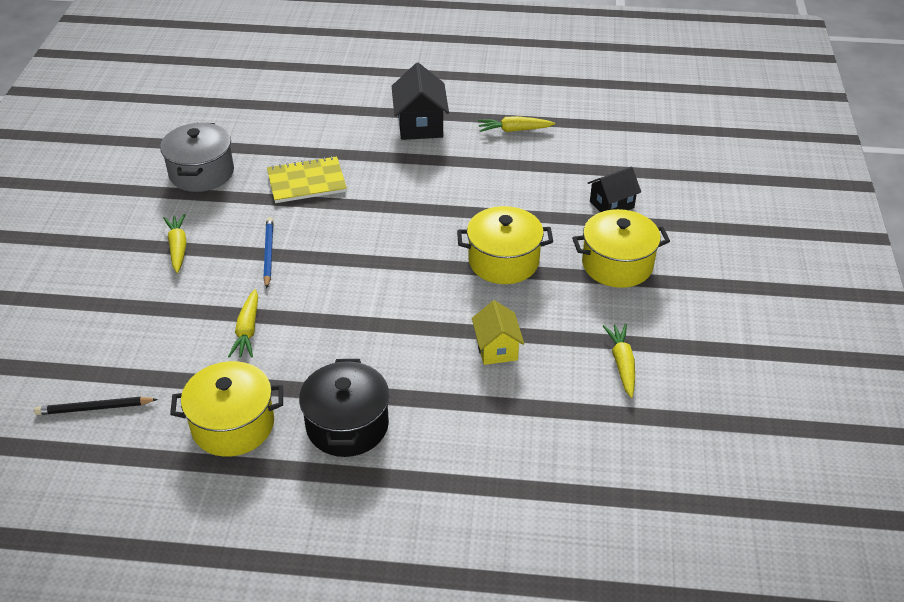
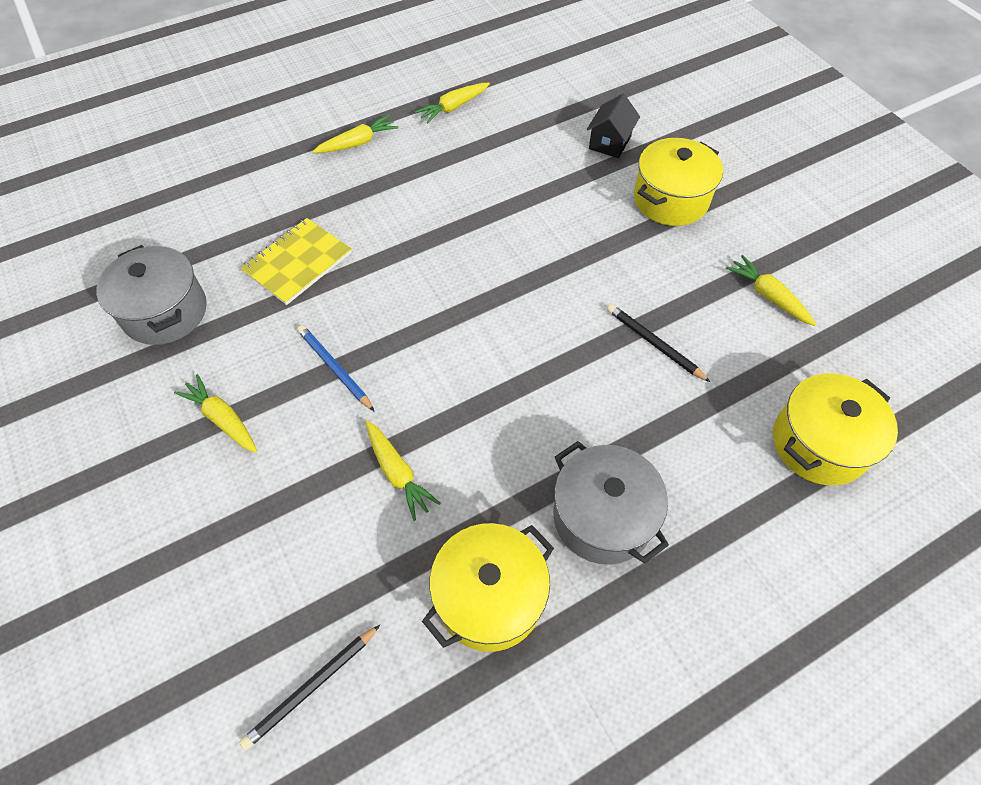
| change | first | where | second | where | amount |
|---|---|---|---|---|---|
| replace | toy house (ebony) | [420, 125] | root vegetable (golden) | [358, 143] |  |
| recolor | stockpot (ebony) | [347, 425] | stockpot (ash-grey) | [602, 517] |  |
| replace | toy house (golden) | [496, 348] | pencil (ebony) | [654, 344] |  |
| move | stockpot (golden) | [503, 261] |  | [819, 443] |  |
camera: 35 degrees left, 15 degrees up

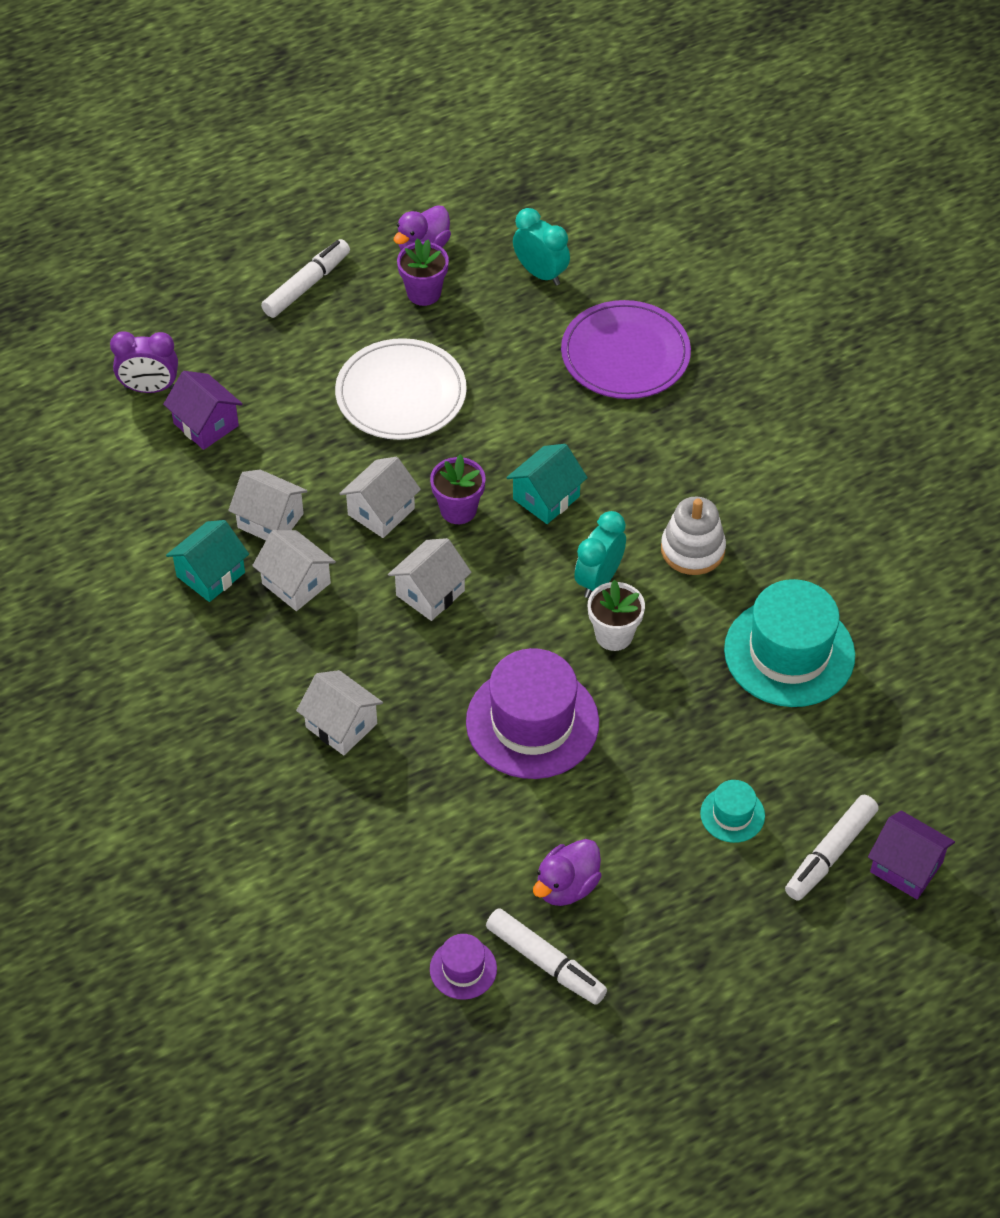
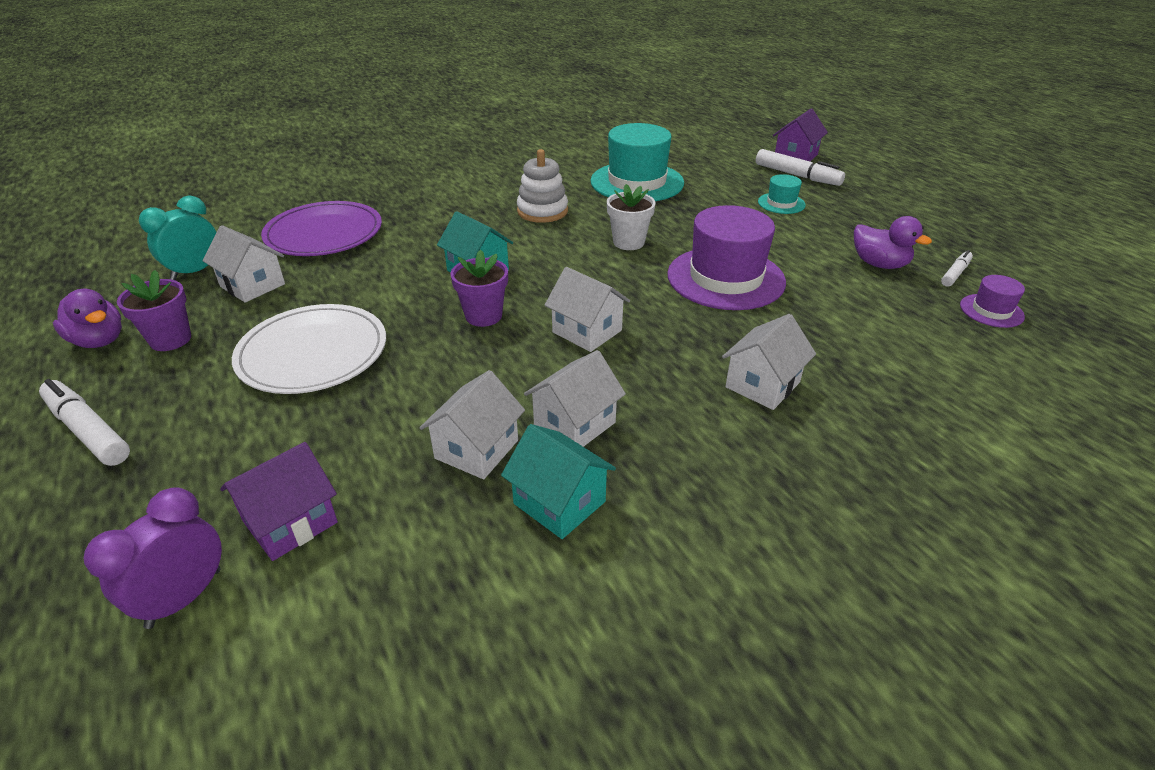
| change | first | where | second | where | amount |
|---|---|---|---|---|---|
| rotate | clock (violet) | [149, 388] |  | [184, 598] | 150 degrees counterclockwise |
| move | toy house (white) | [381, 511] |  | [252, 285] |  |
| resize | felt pen (white) | [545, 962] |  | [955, 273] | x0.58 |
| delete | clock (turquoise) | [599, 579] |  |  |  |
camera: 90 degrees left, 15 degrees down

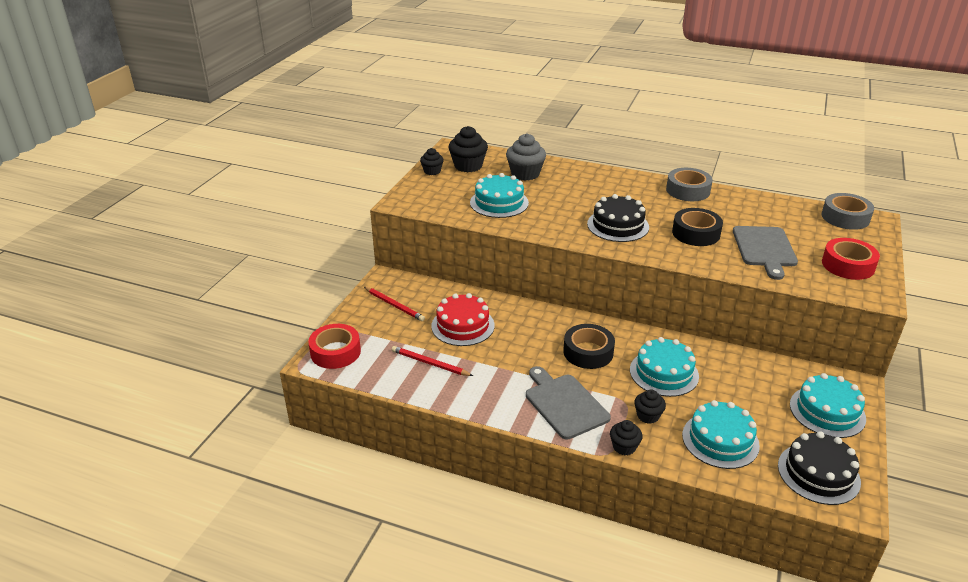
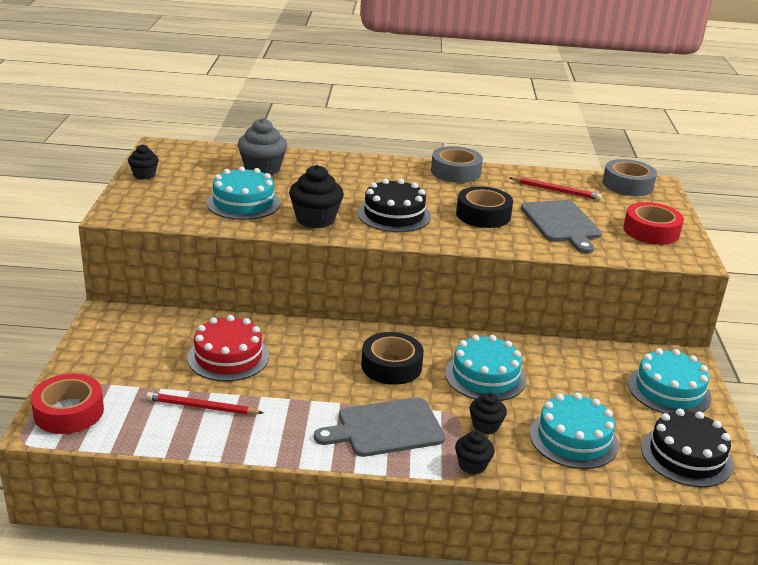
| change | first | where | second | where | amount |
|---|---|---|---|---|---|
| move | muffin (ebony) | [468, 166] |  | [315, 219] |  |
| rotate | cutting board (ash-grey) | [564, 404] |  | [385, 428] | 60 degrees counterclockwise |
| move | pencil (red) | [394, 305] |  | [556, 190] |  |
camera: 20 degrees left, 5 degrees down

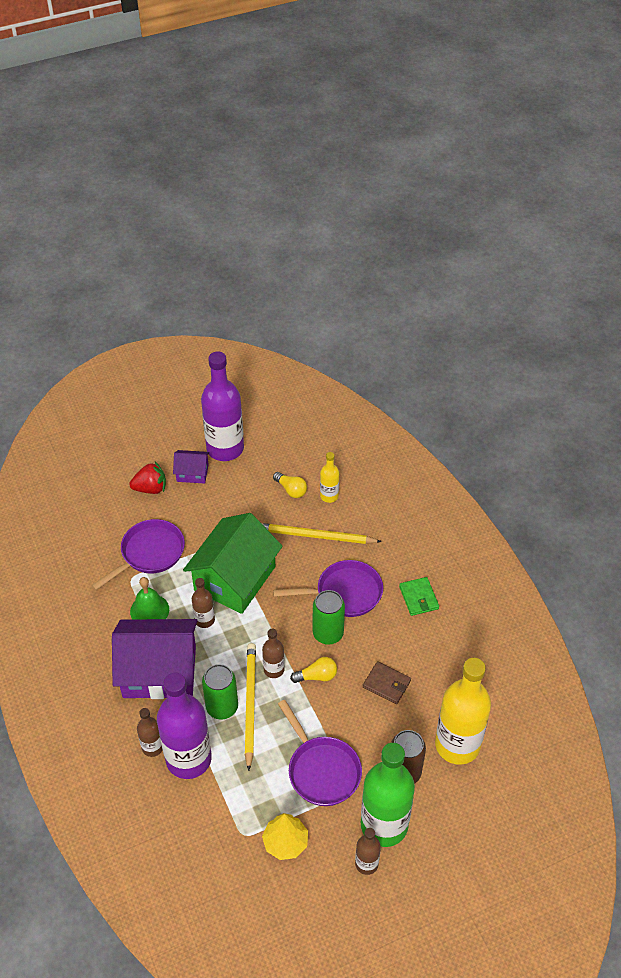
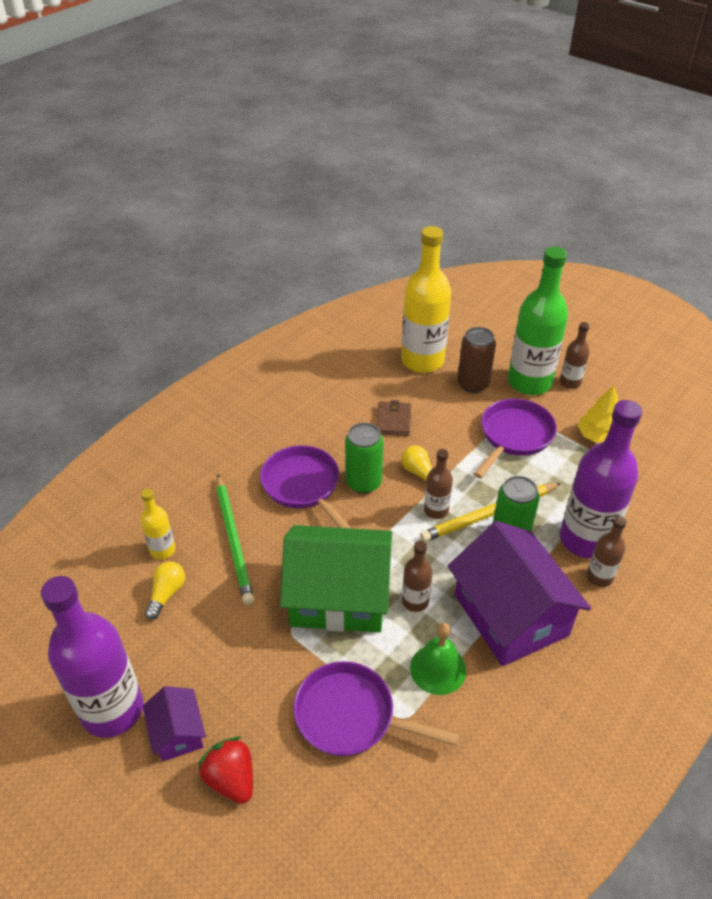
| change | first | where | second | where | amount |
|---|---|---|---|---|---|
| recolor | pencil (golden) | [315, 536] | pencil (emerald) | [234, 540] |  |
| delete | card wallet (emerald) | [418, 598] |  |  |  |
camera: 115 degrees left, 5 degrees down

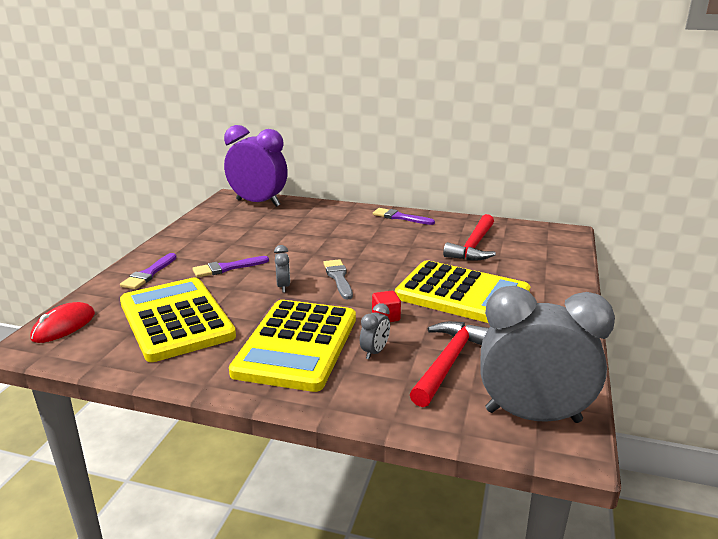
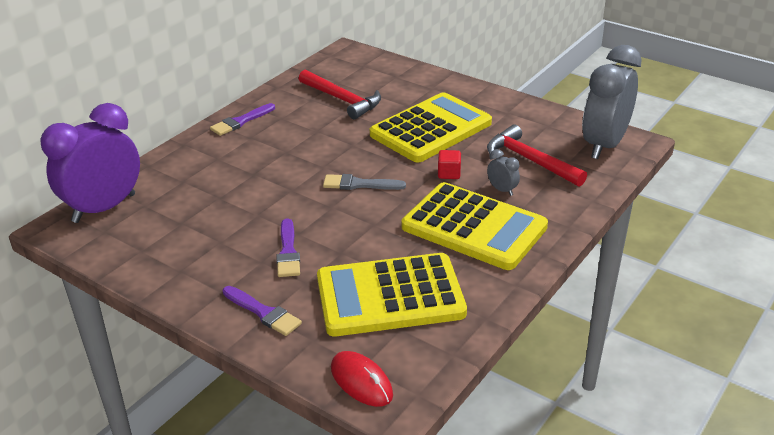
| change | first | where | second | where | amount |
|---|---|---|---|---|---|
| delete | clock (ash-grey) | [283, 287] |  |  |  |
camera: 70 degrees left, 10 degrees up

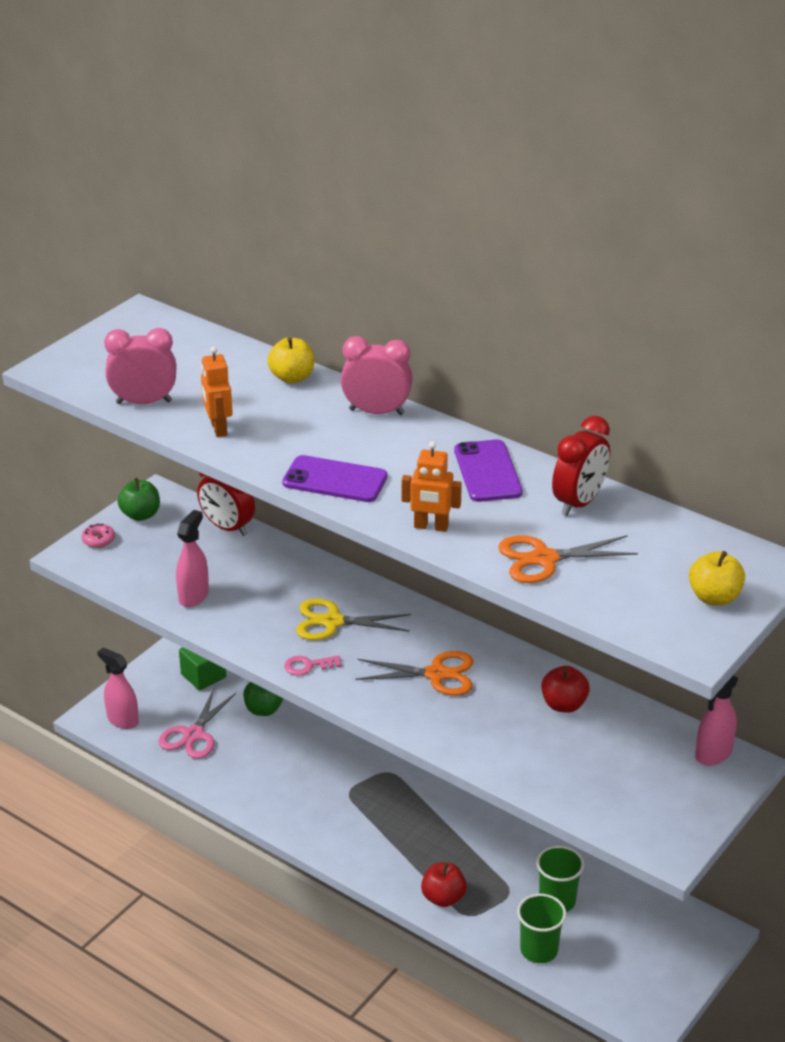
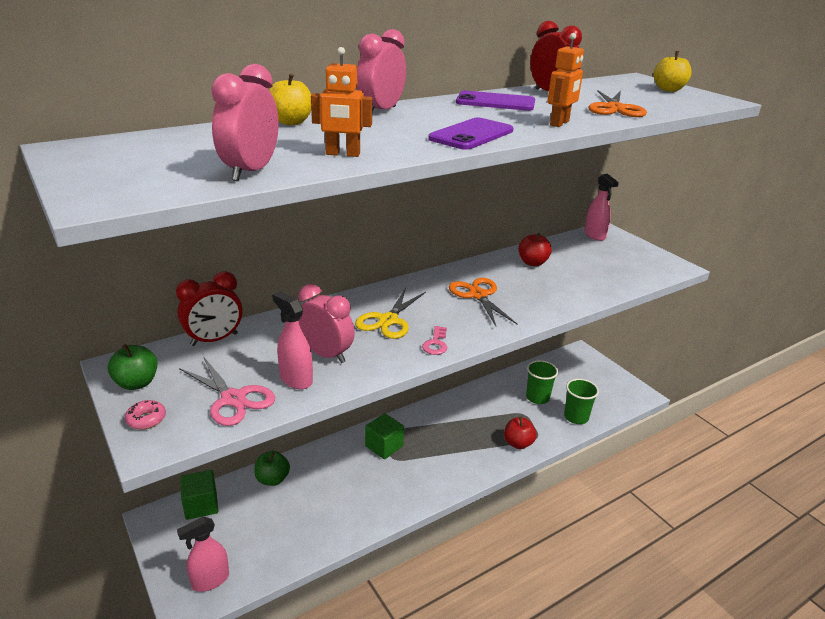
| change | first | where | second | where | amount |
|---|---|---|---|---|---|
| move | pair of scissors (pink) | [193, 735] |  | [233, 399] |  |
| insert |  |  | clock (pink) | [326, 354] |  |
| insert |  |  | block (emerald) | [384, 446] |  |
| rotate | pair of scissors (bright orange) | [436, 674] |  | [478, 295] | 45 degrees counterclockwise |
camera: 70 degrees left, 5 degrees down

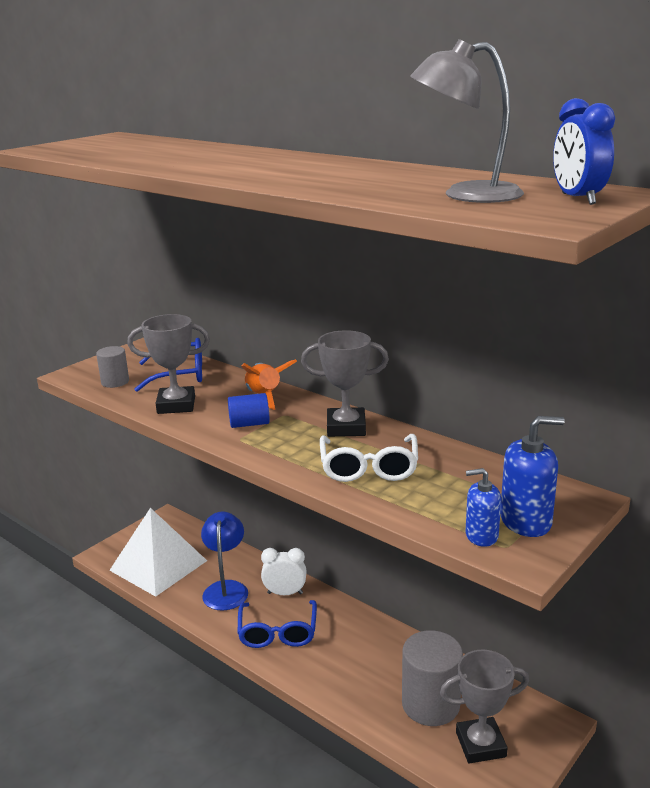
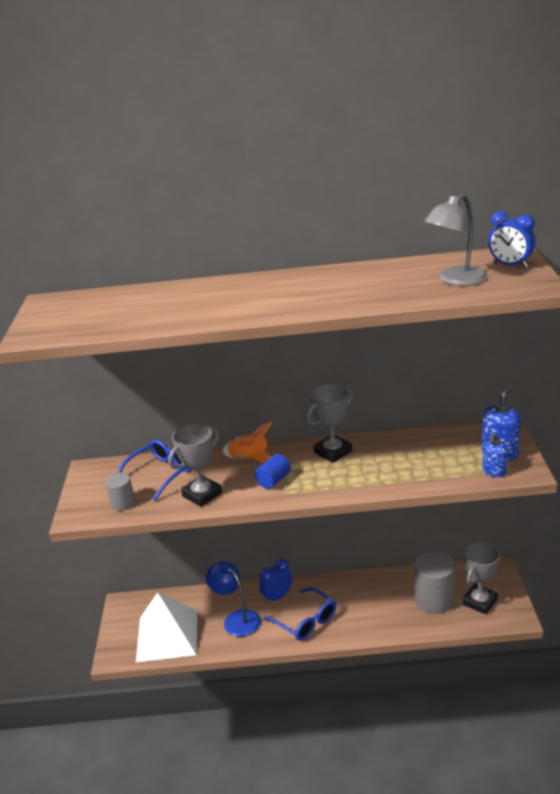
| change | first | where | second | where | amount |
|---|---|---|---|---|---|
| recolor | clock (white) | [285, 593] | clock (cobalt) | [277, 597] |  |
| delete | glasses (white) | [369, 468] |  |  |  |
camera: 40 degrees left, 5 degrees up

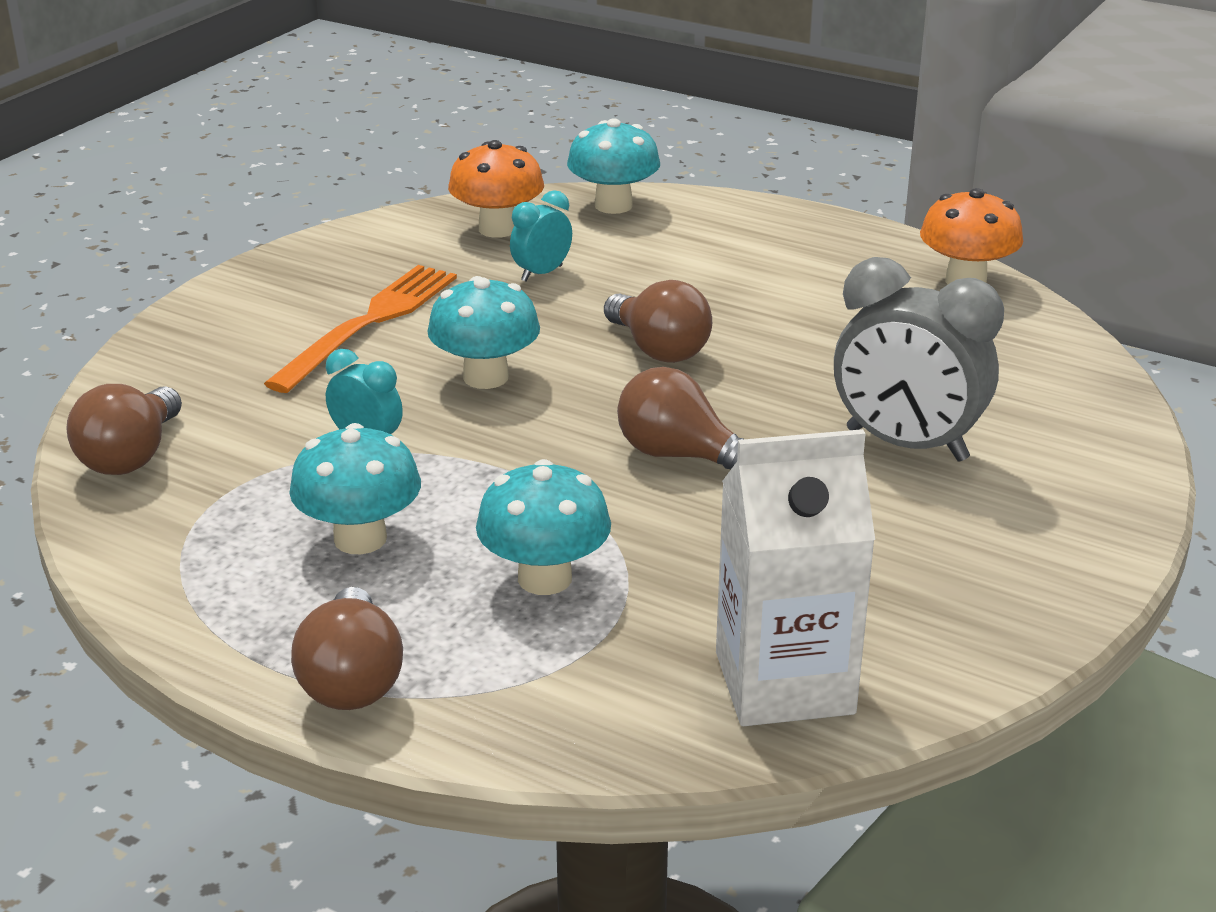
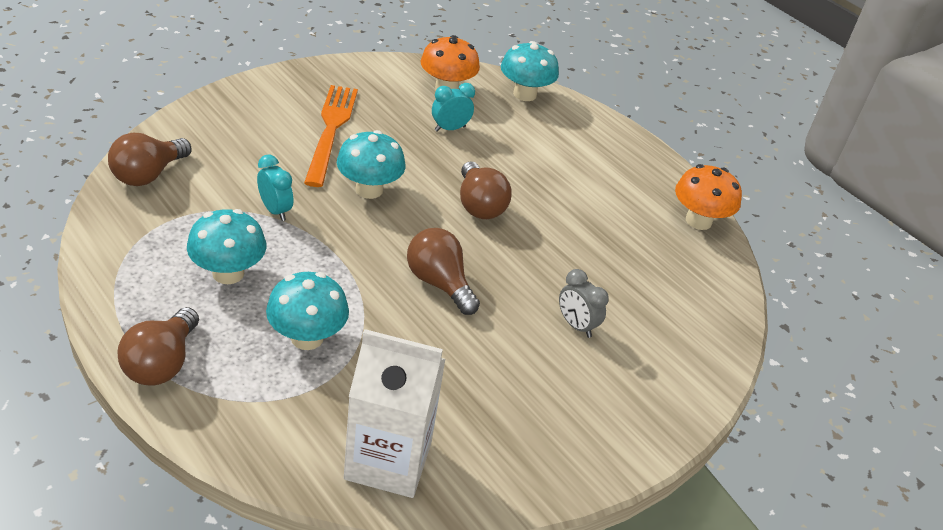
| change | first | where | second | where | amount |
|---|---|---|---|---|---|
| rotate | fork (bright orange) | [369, 323] |  | [331, 130] | 45 degrees counterclockwise |
| resize | clock (ash-grey) | [906, 445] |  | [576, 325] | x0.51 |
camera: 15 degrees right, 10 degrees up

